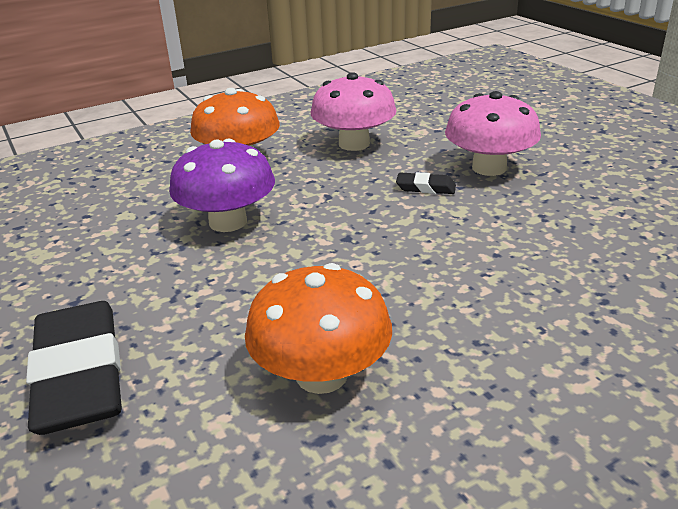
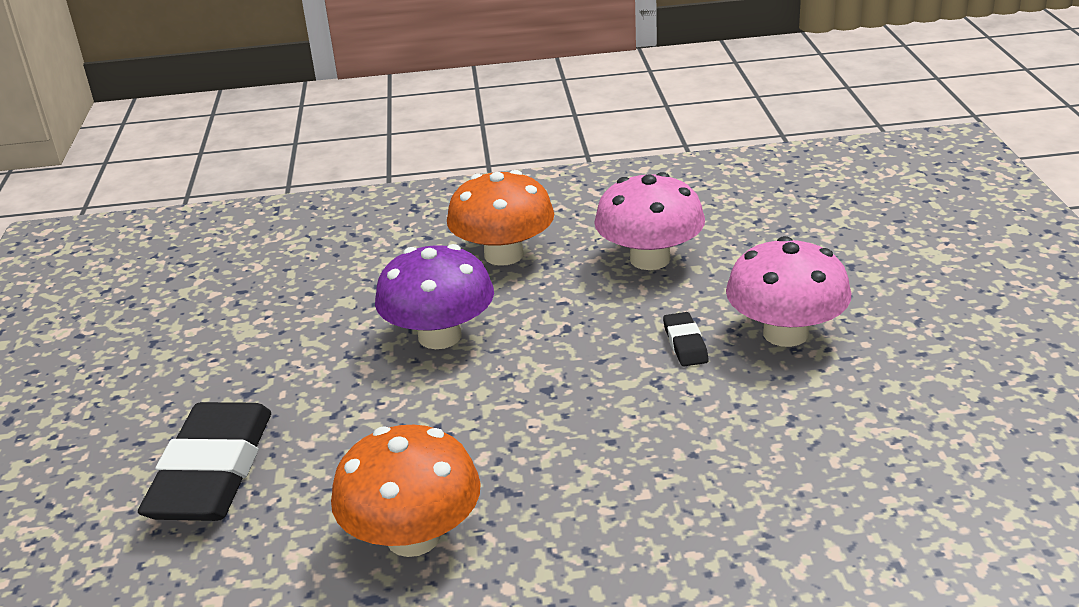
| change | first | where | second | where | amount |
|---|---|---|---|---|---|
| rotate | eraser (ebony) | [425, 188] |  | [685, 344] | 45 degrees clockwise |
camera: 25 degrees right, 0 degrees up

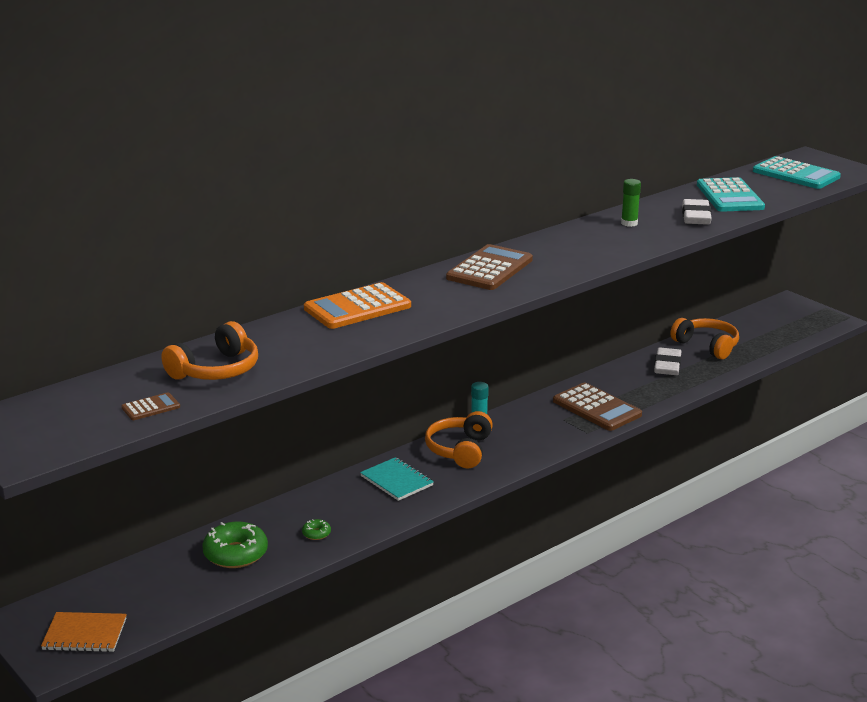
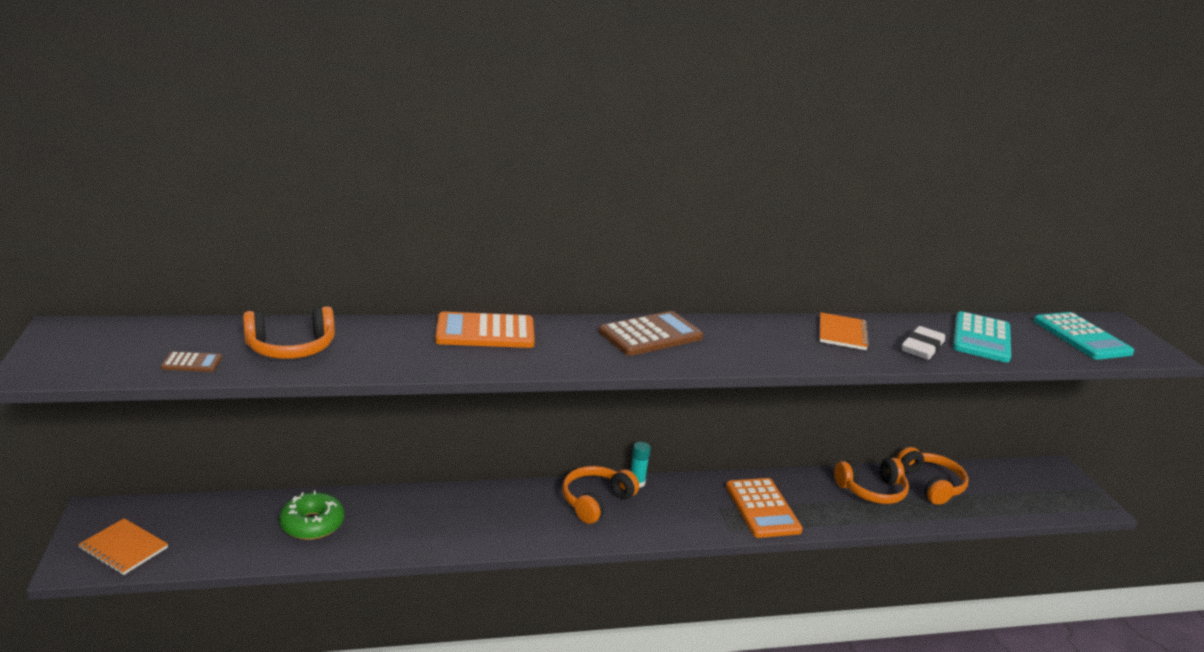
| change | first | where | second | where | amount |
|---|---|---|---|---|---|
| recolor | pocket calculator (russet) | [597, 408] | pocket calculator (bright orange) | [762, 508] |  |
| replace | stick of glue (emerald) | [629, 223] | notepad (bright orange) | [842, 333] |  |
| replace | eraser (white) | [667, 365] | headset (bright orange) | [872, 490] |  |
| delete | doughnut (emerald) | [316, 533] |  |  |  |
| delete | notepad (turquoise) | [396, 481] |  |  |  |
camera: 25 degrees right, 0 degrees up

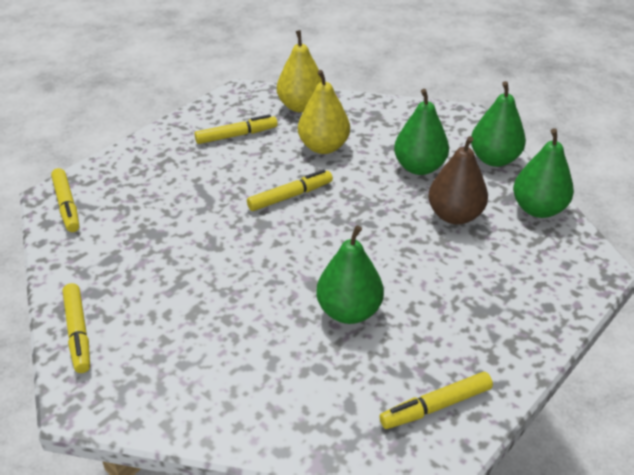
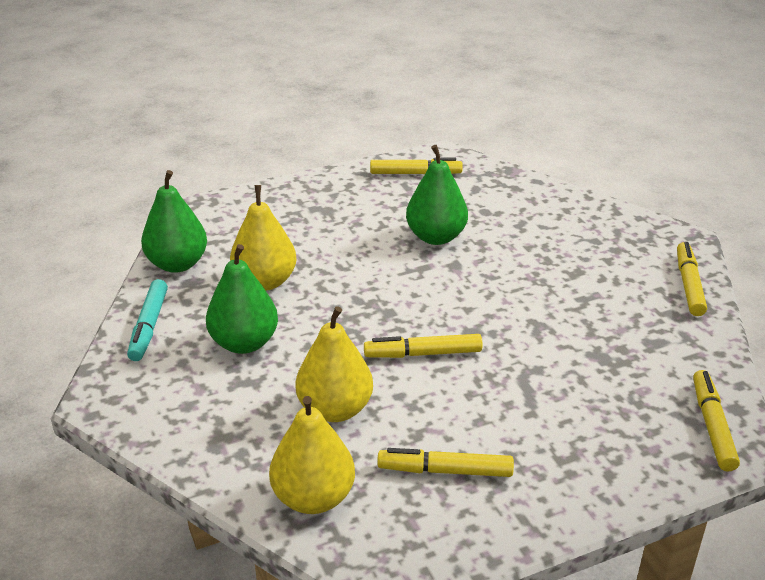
| change | first | where | second | where | amount |
|---|---|---|---|---|---|
| replace | pear (emerald) | [494, 159] | felt pen (turquoise) | [149, 326] |  |
| recolor | pear (russet) | [454, 216] | pear (golden) | [265, 282] |  |
camera: 155 degrees left, 5 degrees down

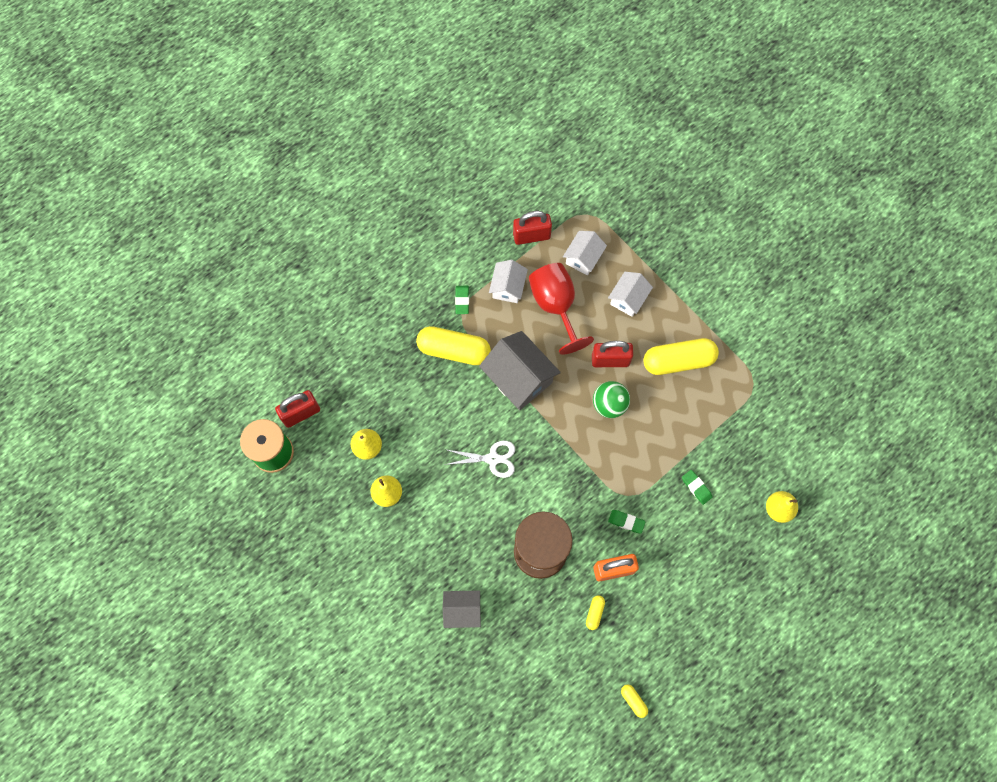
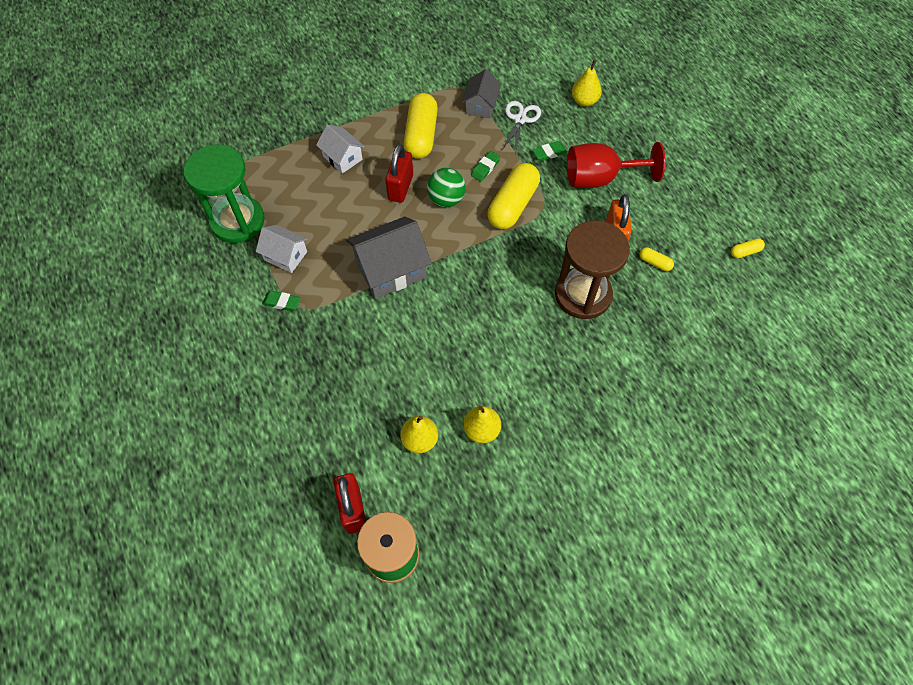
| change | first | where | second | where | amount |
|---|---|---|---|---|---|
| replace | padlock (red) | [531, 236] | sand timer (emerald) | [237, 221] |  |
| move | toy house (ash-grey) | [462, 610] |  | [481, 105] |  |
| move | eraser (emerald) | [626, 522] |  | [485, 168] |  |
| move | capsule (golden) | [454, 350] |  | [513, 205] |  |
| move | pair of scissors (white) | [493, 459] |  | [520, 119] |  |
| move | wine glass (red) | [555, 306] |  | [599, 178] |  |
| delete | toy house (white) | [583, 258] |  |  |  |
camera: 75 degrees left, 10 degrees down

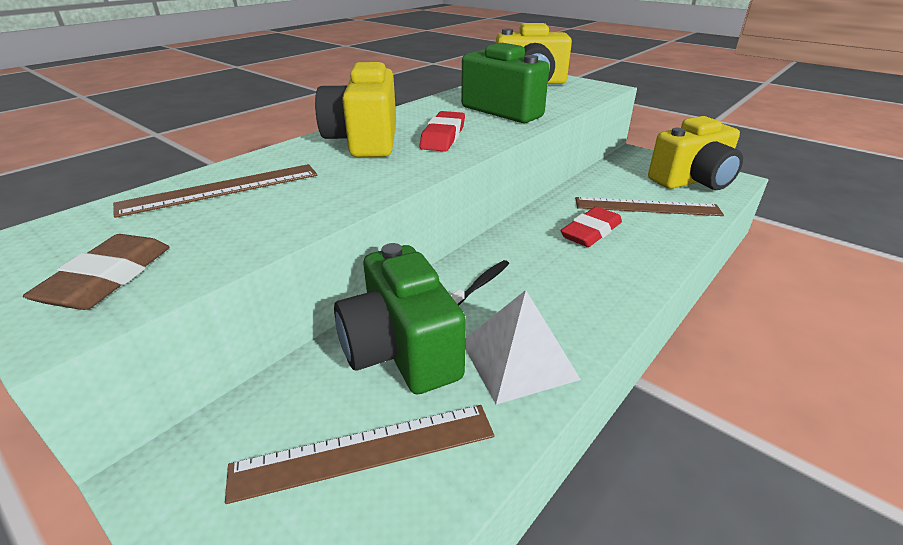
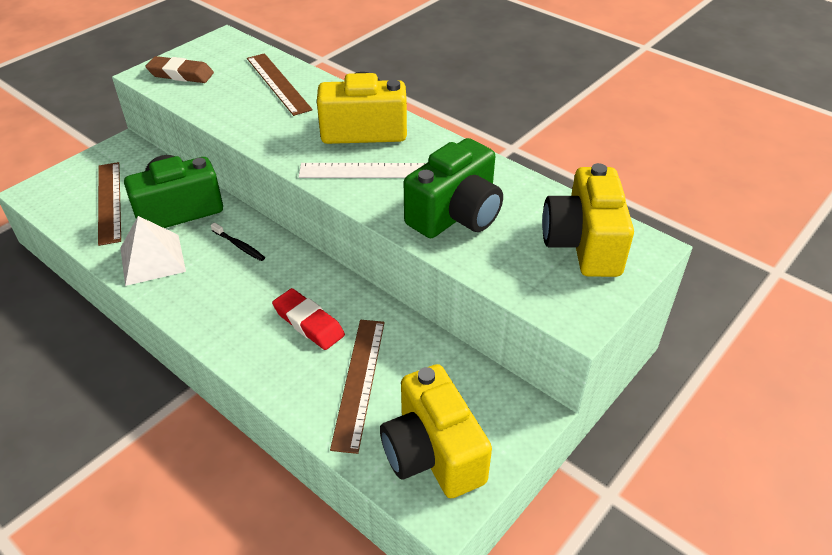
| change | first | where | second | where | amount |
|---|---|---|---|---|---|
| replace | eraser (red) | [443, 137] | ruler (white) | [371, 171] |  |
camera: 90 degrees right, 10 degrees up

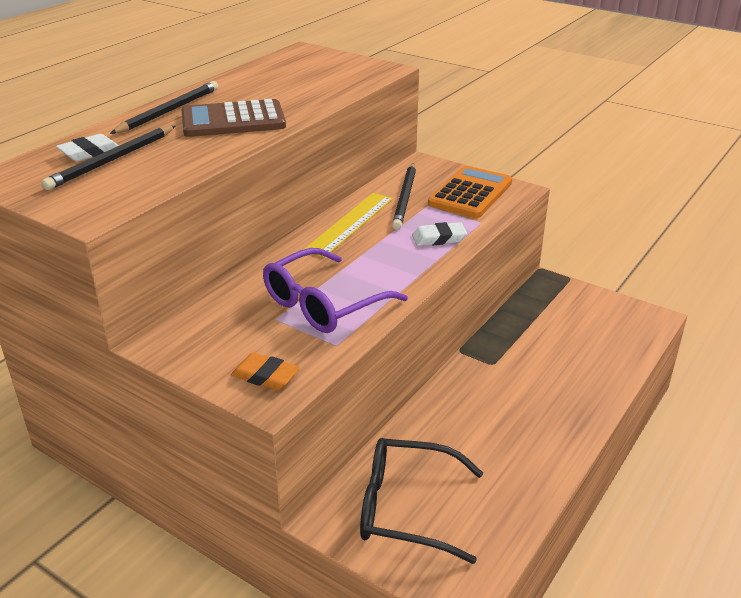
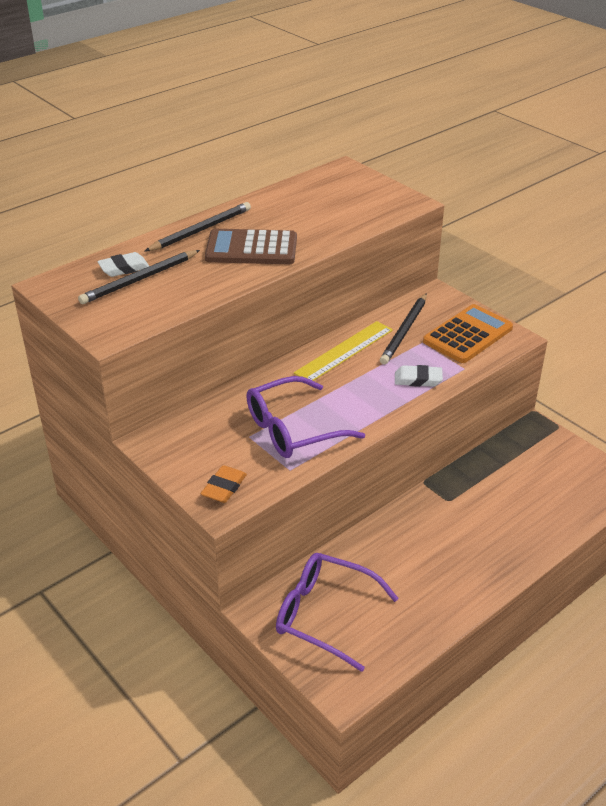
| change | first | where | second | where | amount |
|---|---|---|---|---|---|
| rotate | eraser (bright orange) | [265, 376] |  | [224, 487] | 75 degrees clockwise |
| recolor | glasses (ebony) | [406, 508] | glasses (violet) | [324, 615] |  |
camera: 15 degrees right, 5 degrees up

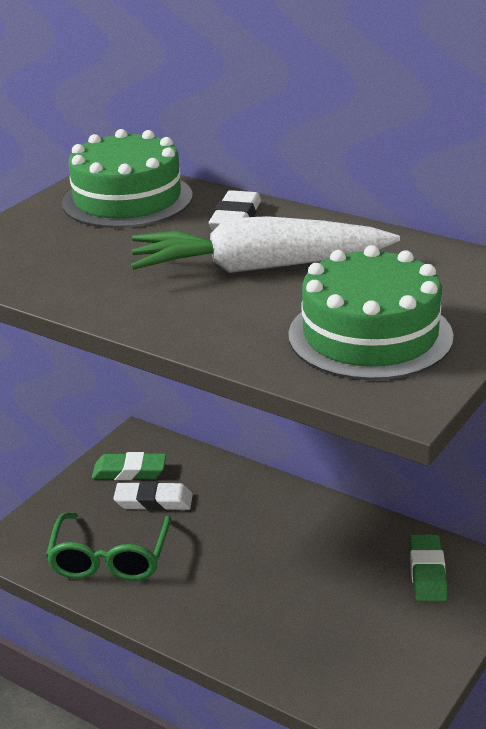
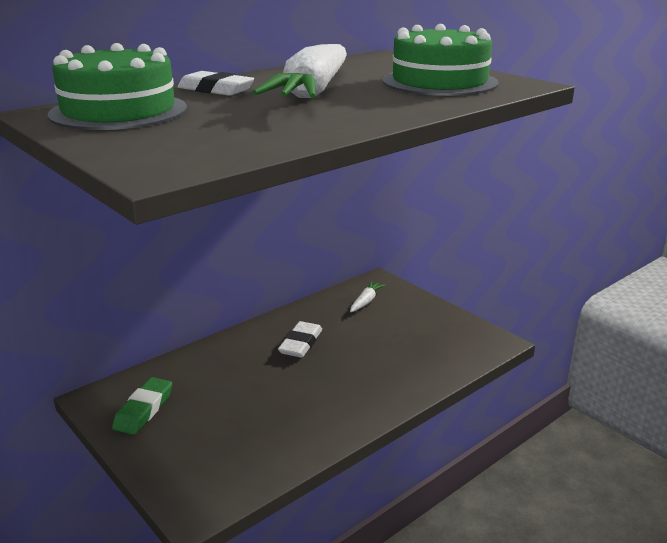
| change | first | where | second | where | amount |
|---|---|---|---|---|---|
| move | eraser (white) | [153, 501] |  | [301, 343] |  |
| replace | eraser (emerald) | [427, 573] | root vegetable (white) | [366, 301] |  |
| delete | glasses (emerald) | [110, 559] |  |  |  |
camera: 75 degrees left, 5 degrees down

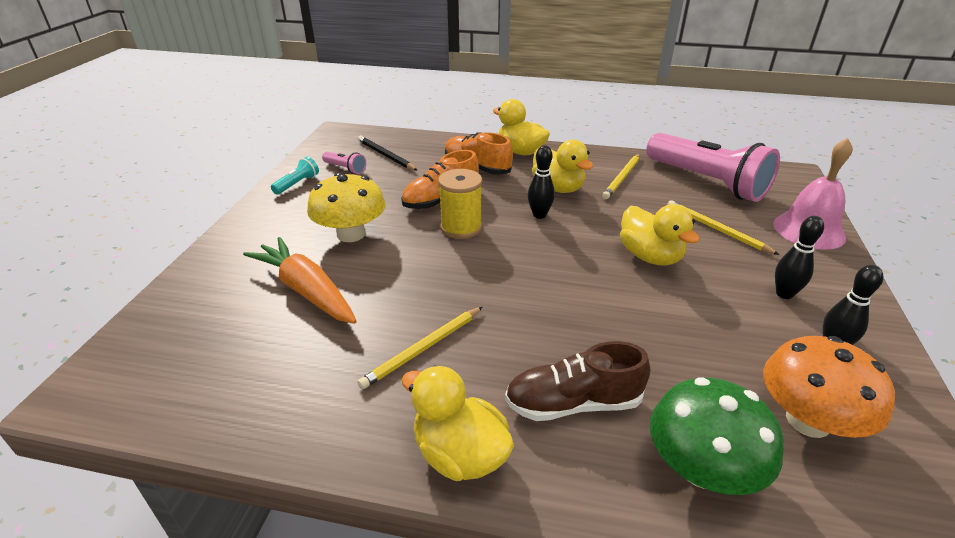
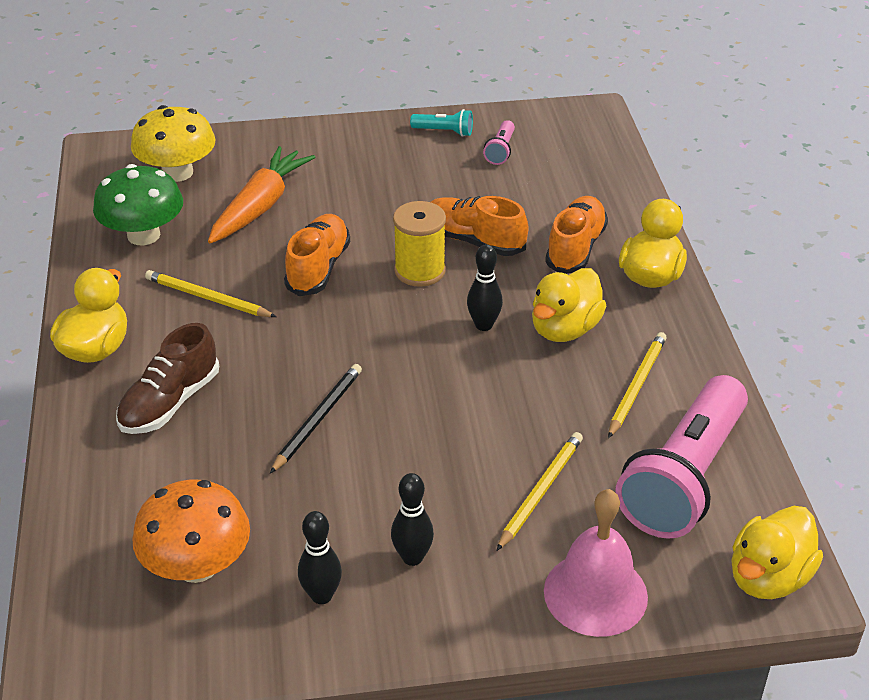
| change | first | where | second | where | amount |
|---|---|---|---|---|---|
| move | toadstool (emerald) | [701, 469] |  | [143, 235] |  |
| rotate | sneaker (russet) | [573, 403] |  | [170, 402] | 120 degrees counterclockwise |
| move | toadstool (golden) | [351, 234] |  | [177, 172] |  |
| move | pencil (ebony) | [385, 155] |  | [318, 419] |  |
| insert |  |  | sneaker (bright orange) | [318, 268] |  |
| rotate | pencil (golden) | [622, 178] |  | [636, 386] | 105 degrees clockwise |
| move | duck (golden) | [650, 256] |  | [768, 577] |  |
camera: 70 degrees right, 5 degrees up

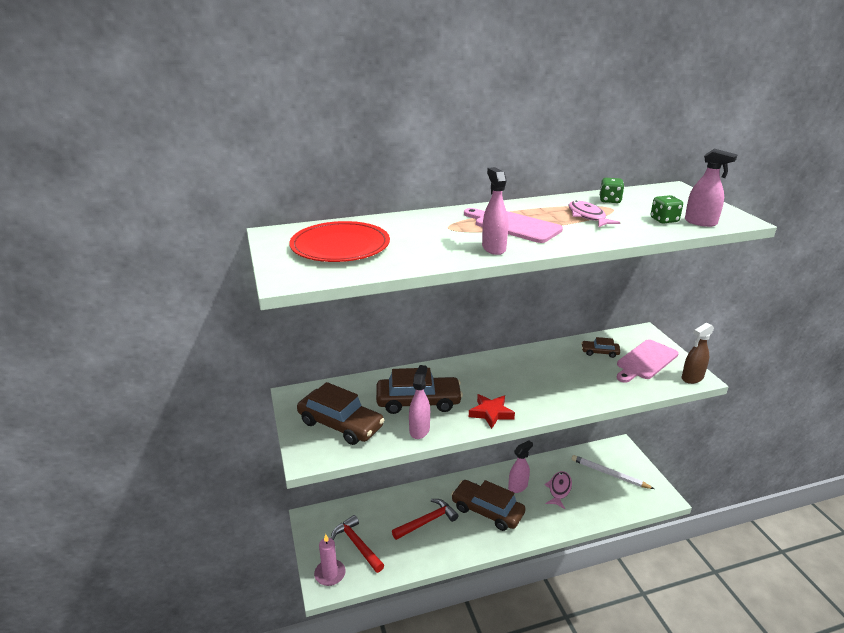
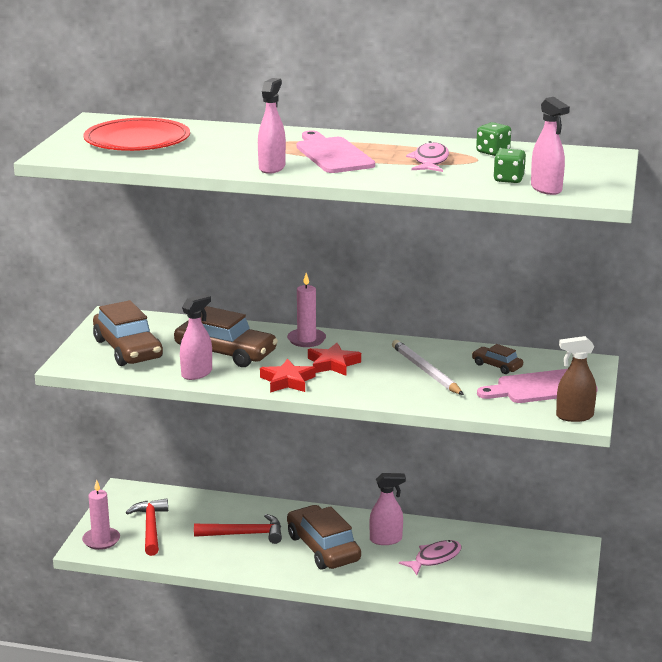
| change | first | where | second | where | amount |
|---|---|---|---|---|---|
| insert |  |  | pillar candle (pink) | [306, 340] |  |
| insert |  |  | five-pointed star (red) | [333, 364] |  |
| move | pencil (white) | [609, 474] |  | [425, 371] |  |
camera: 30 degrees right, 5 degrees down

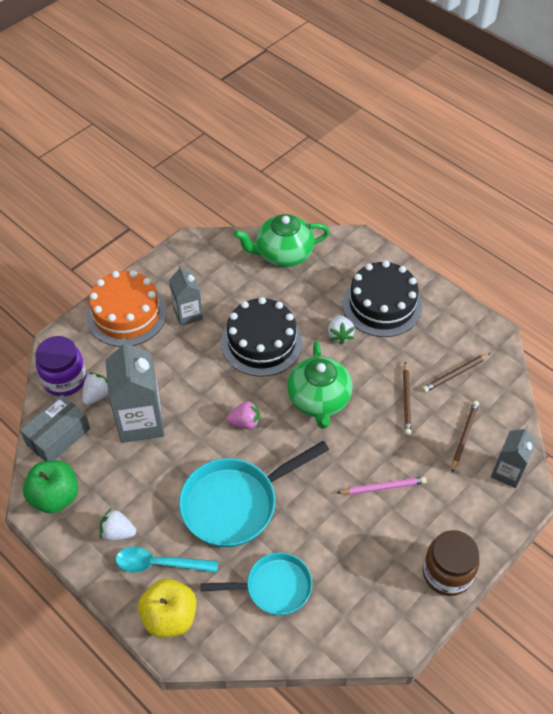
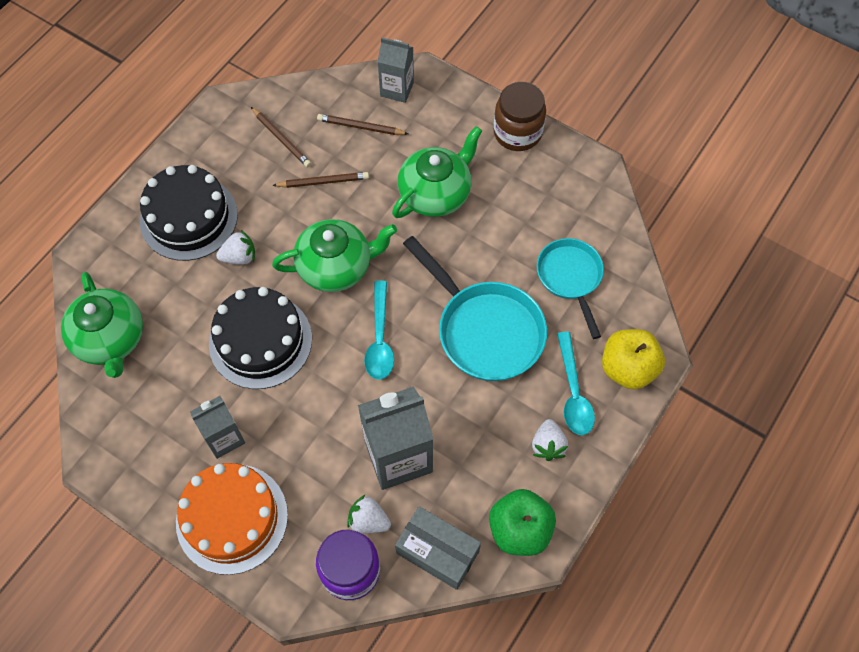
| change | first | where | second | where | amount |
|---|---|---|---|---|---|
| replace | berry (pink) | [245, 422] | tablespoon (turquoise) | [380, 339] |  |
| replace | pencil (pink) | [383, 487] | teapot (emerald) | [436, 193] |  |
camera: 100 degrees left, 10 degrees up

